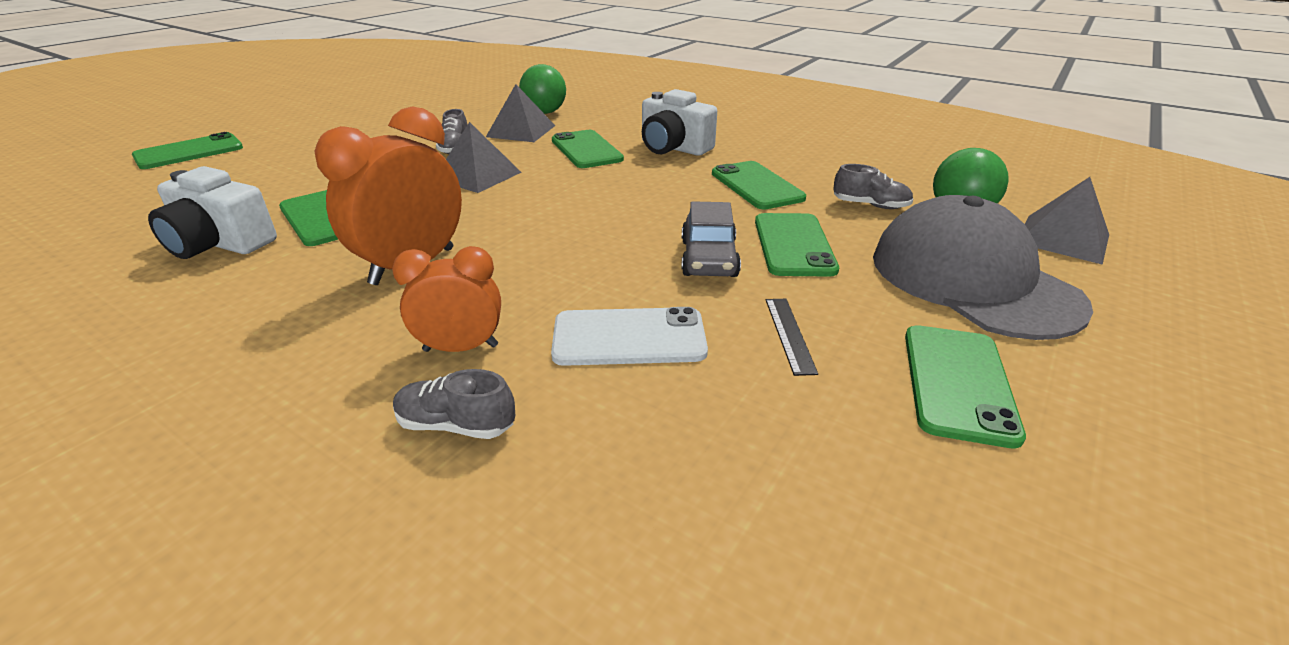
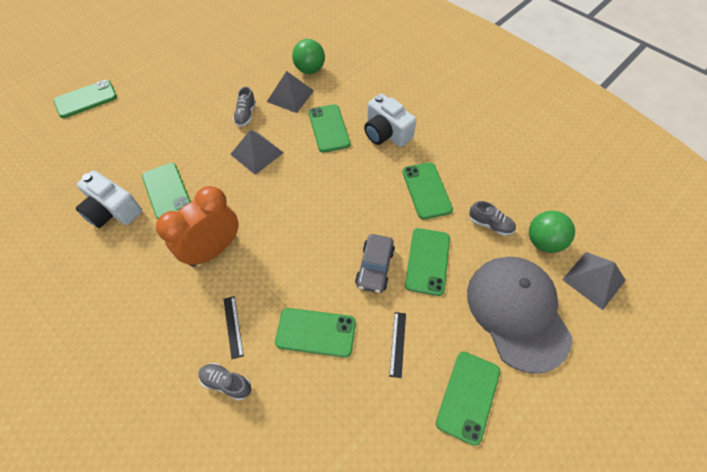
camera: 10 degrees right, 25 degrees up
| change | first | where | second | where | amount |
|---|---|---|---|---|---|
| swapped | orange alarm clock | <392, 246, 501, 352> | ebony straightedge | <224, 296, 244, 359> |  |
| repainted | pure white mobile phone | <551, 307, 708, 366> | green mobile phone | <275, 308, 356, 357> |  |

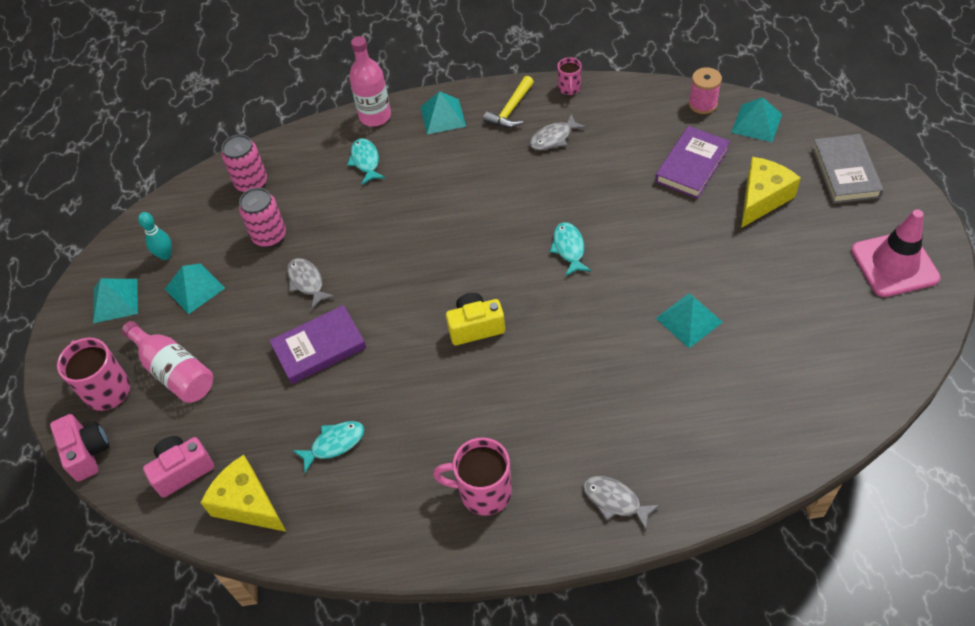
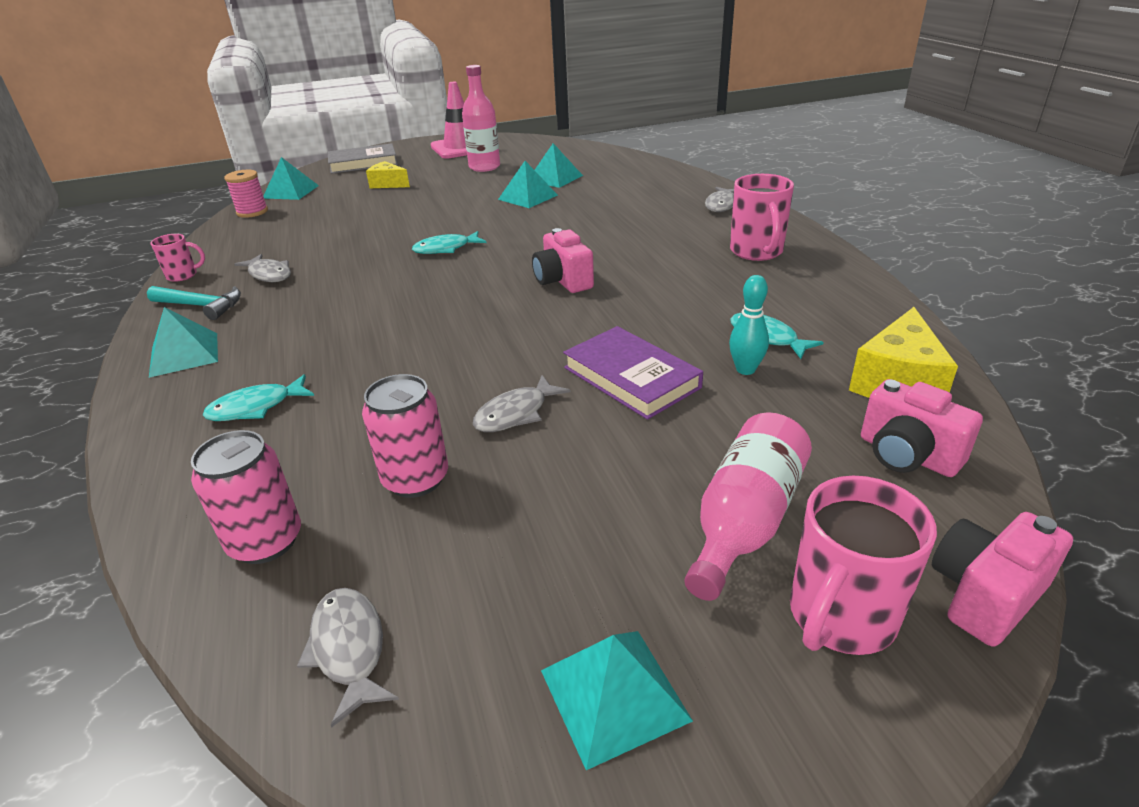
camera: 105 degrees left, 20 degrees down
| change | first | where | second | where | amount |
|---|---|---|---|---|---|
| gone | purple book | <655, 126, 730, 199> |  |  |  |
| new |  |  | ash-grey fish | <297, 588, 399, 728> |  |
| shifted | turquoise tenpin | <138, 212, 172, 260> |  | <729, 275, 769, 375> |  |
| shifted | turquoise solid pyramid | <165, 263, 225, 314> |  | <535, 143, 583, 188> |  |
| shifted | rosy flask | <349, 36, 391, 126> |  | <462, 65, 500, 172> |  |
| repainted | golden camera | <446, 293, 505, 345> | rosy camera | <532, 228, 594, 293> |  |
| repainted | golden carpenter's hammer | <483, 76, 534, 128> | turquoise carpenter's hammer | <147, 286, 241, 320> |  |
| scaled | golden cheese | <741, 157, 801, 228> |  | <366, 161, 410, 188> | x0.64 |

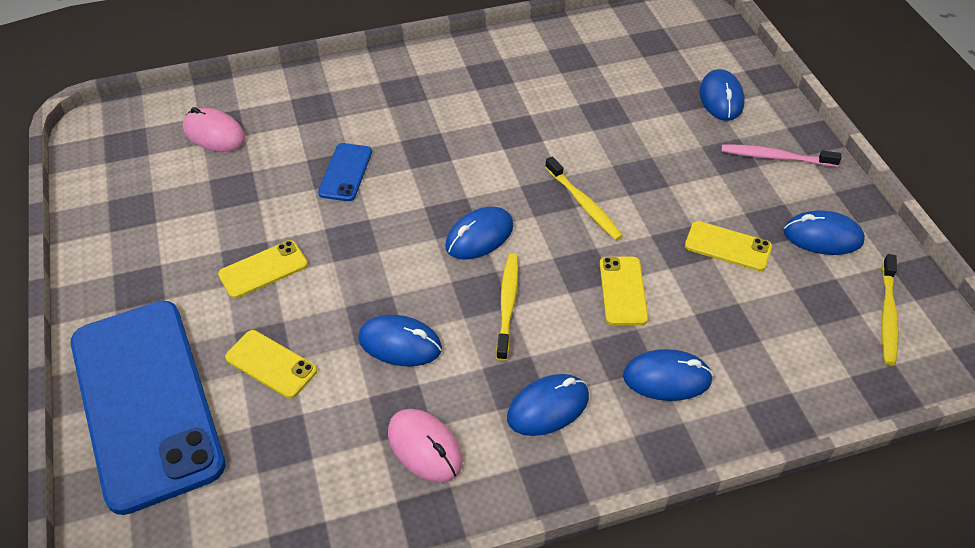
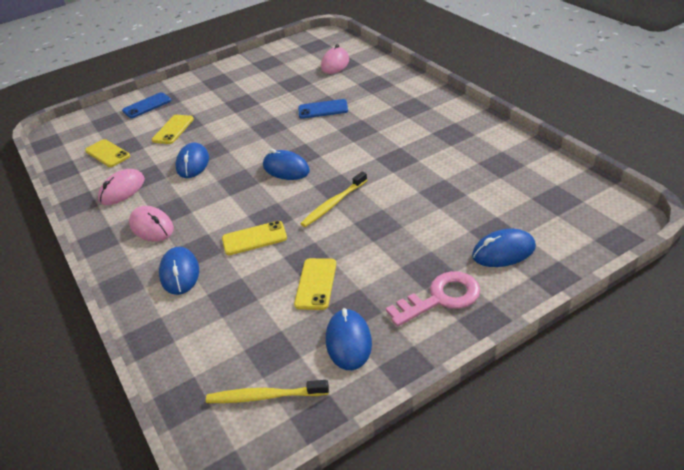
camera: 80 degrees right, 10 degrees down
| change | first | where | second | where | amount |
|---|---|---|---|---|---|
| gone | golden tooth brush | <496, 253, 518, 361> |  |  |  |
| shifted | golden mobile phone | <218, 240, 308, 299> |  | <85, 139, 130, 167> |  |
| swapped | rosy tooth brush | <721, 144, 841, 167> | rosy latchkey | <386, 271, 481, 327> |  |
| repainted | royal blue computer mouse | <507, 374, 589, 436> | rosy computer mouse | <129, 206, 174, 242> |  |
| scaled | royal blue mobile phone | <71, 301, 226, 515> |  | <122, 92, 171, 118> | x0.40 |

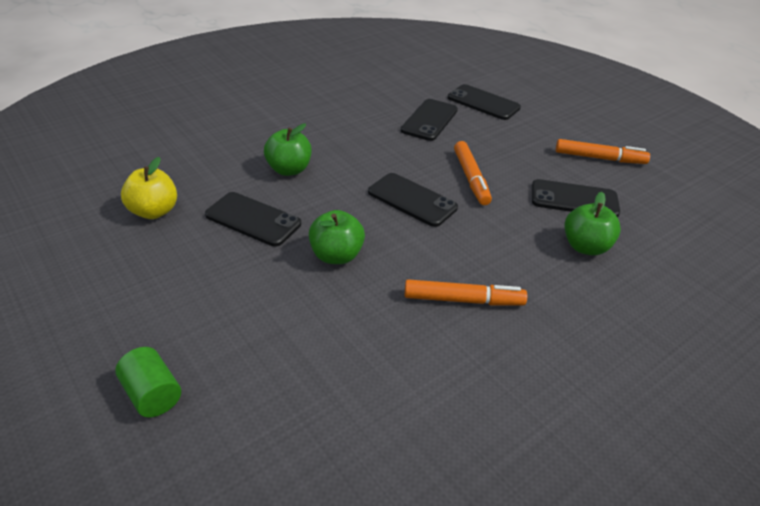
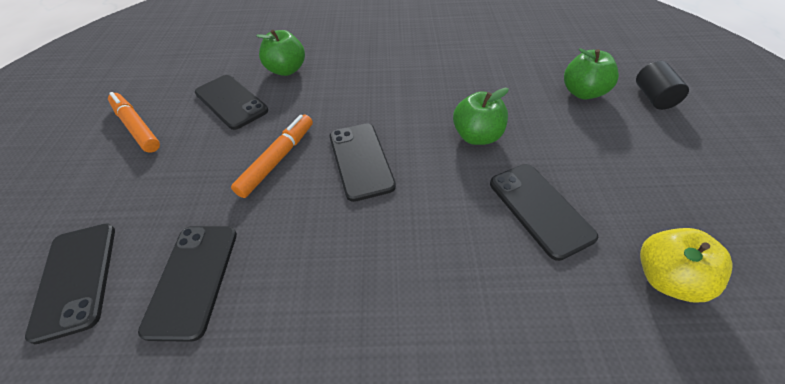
camera: 140 degrees left, 10 degrees up
| change | first | where | second | where | amount |
|---|---|---|---|---|---|
| gone | orange felt pen | <405, 279, 527, 306> |  |  |  |
| shifted | green apple | <264, 124, 312, 176> |  | <564, 48, 619, 100> |  |
| repainted | green solid cylinder | <115, 347, 181, 418> | ebony solid cylinder | <636, 61, 689, 110> |  |
| rotated | ebony mobile phone | <401, 99, 458, 141> |  | <138, 226, 237, 342> | 60 degrees counterclockwise |

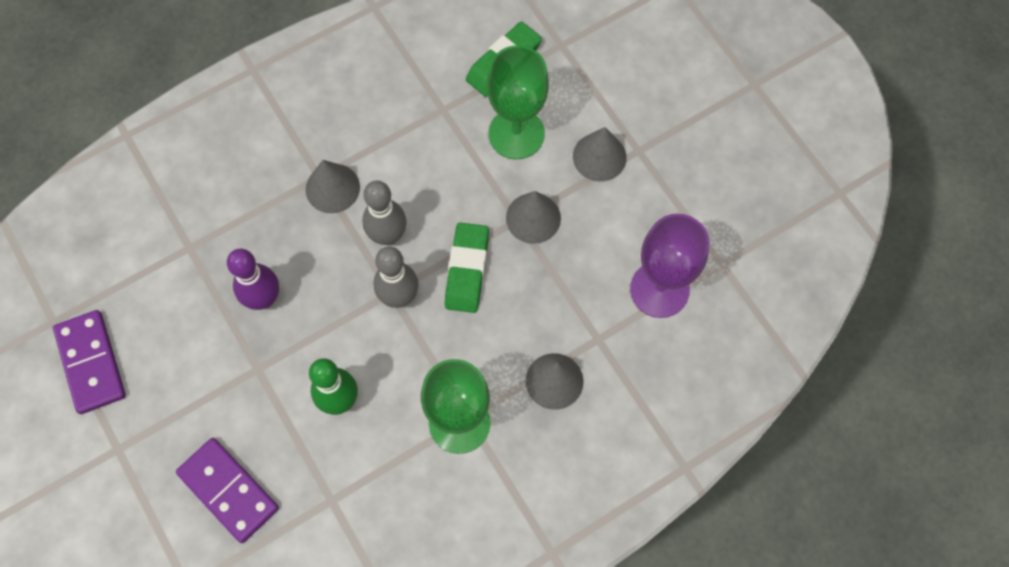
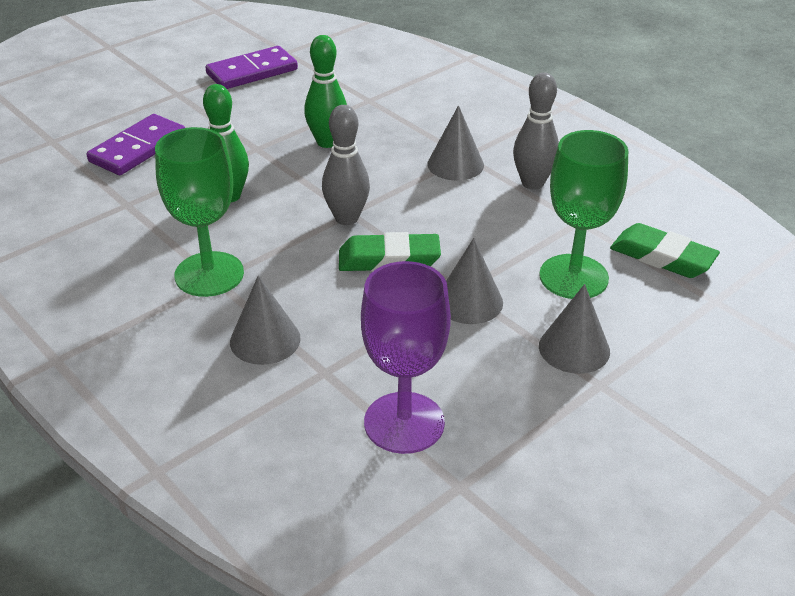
camera: 80 degrees right, 30 degrees down
| change | first | where | second | where | amount |
|---|---|---|---|---|---|
| shifted | ash-grey tenpin | <362, 181, 407, 245> |  | <513, 72, 559, 190> |  |
| repainted | purple tenpin | <227, 249, 279, 310> | green tenpin | <304, 35, 347, 148> |  |

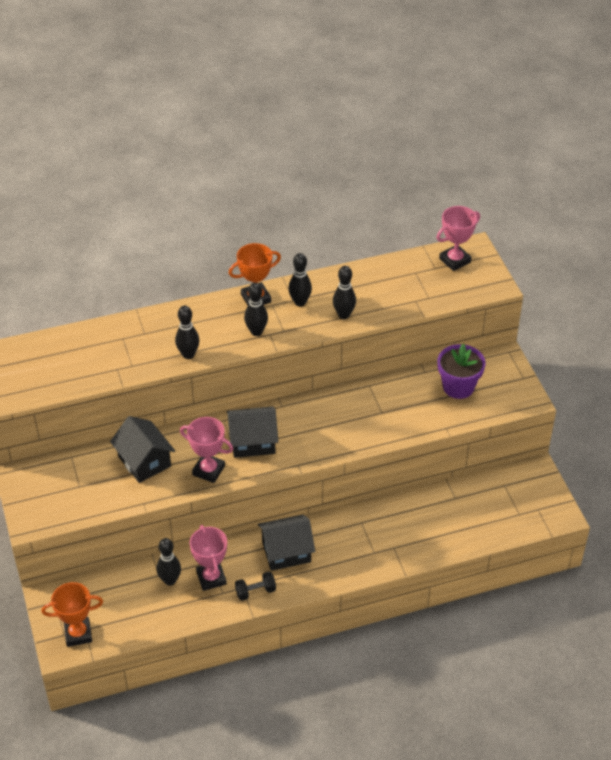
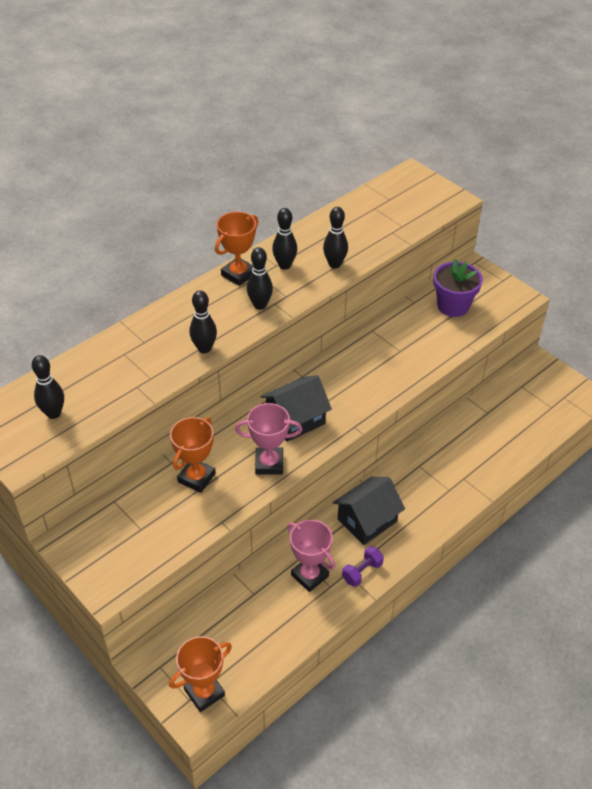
camera: 25 degrees left, 0 degrees up
| change | first | where | second | where | amount |
|---|---|---|---|---|---|
| gone | rosy trophy | <437, 206, 480, 271> |  |  |  |
| shifted | ebony tenpin | <157, 538, 181, 586> |  | <32, 355, 64, 419> |  |
| swapped | ebony house | <110, 416, 175, 483> | orange trophy | <170, 417, 215, 493> |  |
| repainted | ebony hand weight | <235, 572, 276, 601> | purple hand weight | <342, 546, 384, 587> |  |

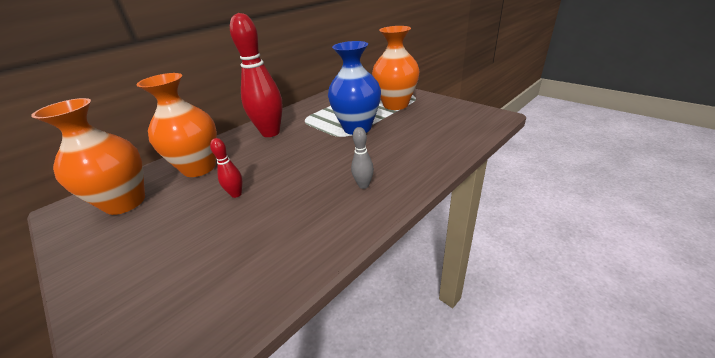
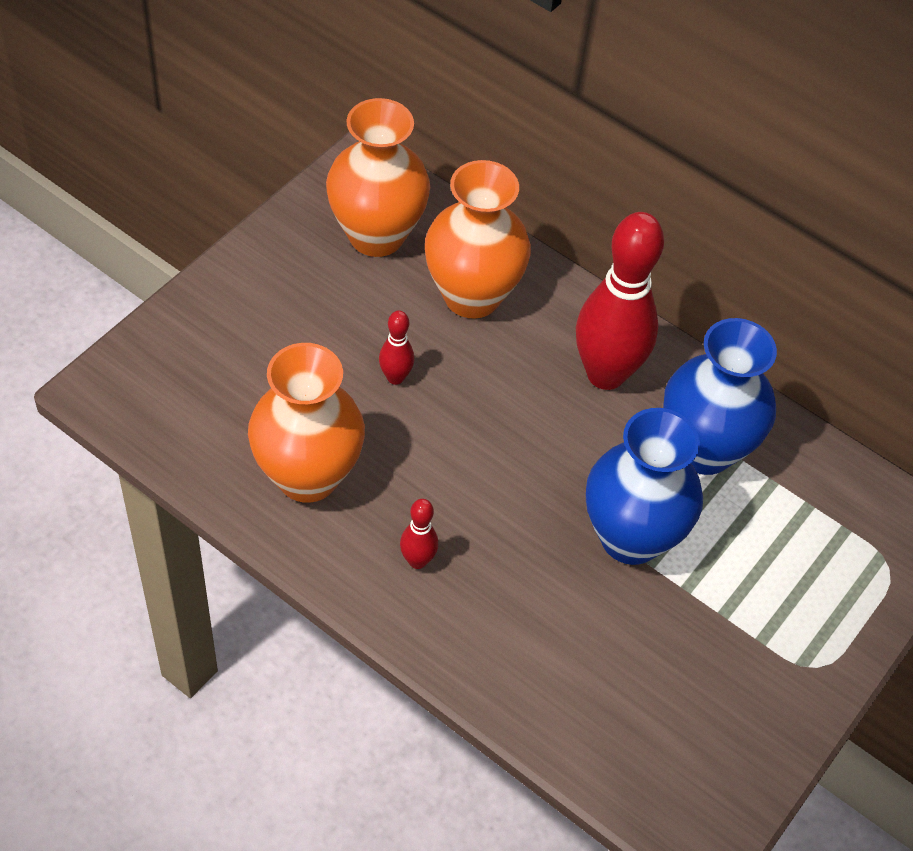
camera: 75 degrees right, 20 degrees up
| change | first | where | second | where | amount |
|---|---|---|---|---|---|
| new |  |  | royal blue flower vase | <663, 318, 777, 475> |  |
| shifted | orange flower vase | <372, 26, 420, 110> |  | <248, 343, 365, 503> |  |
| repainted | ash-grey tenpin | <351, 127, 374, 189> | red tenpin | <400, 499, 438, 569> |  |

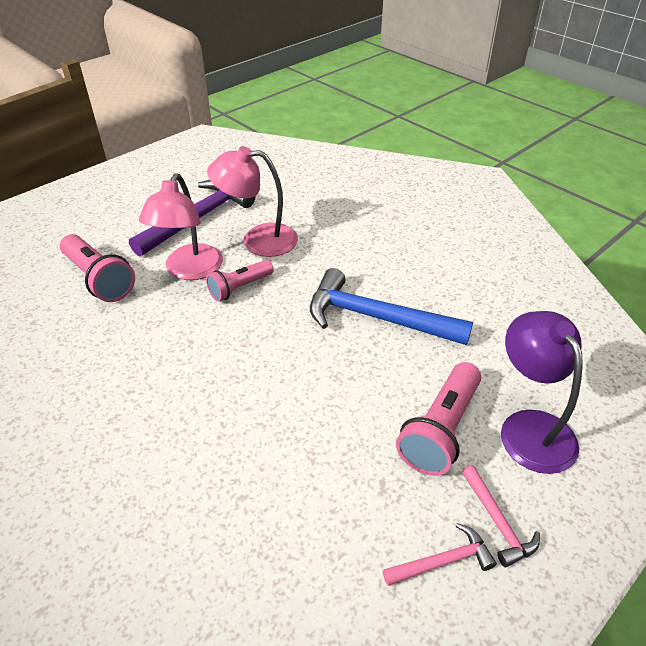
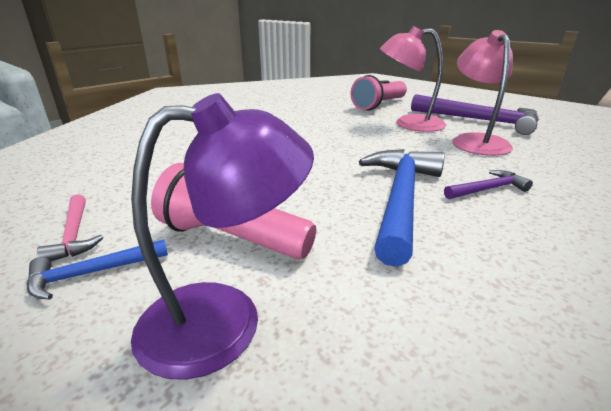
camera: 85 degrees right, 15 degrees down
| change | first | where | second | where | amount |
|---|---|---|---|---|---|
| gone | rosy pocket torch | <206, 260, 274, 301> |  |  |  |
| new |  |  | purple carpenter's hammer | <444, 170, 533, 199> |  |
| repainted | rosy carpenter's hammer | <462, 465, 540, 567> | royal blue carpenter's hammer | <27, 239, 168, 300> |  |

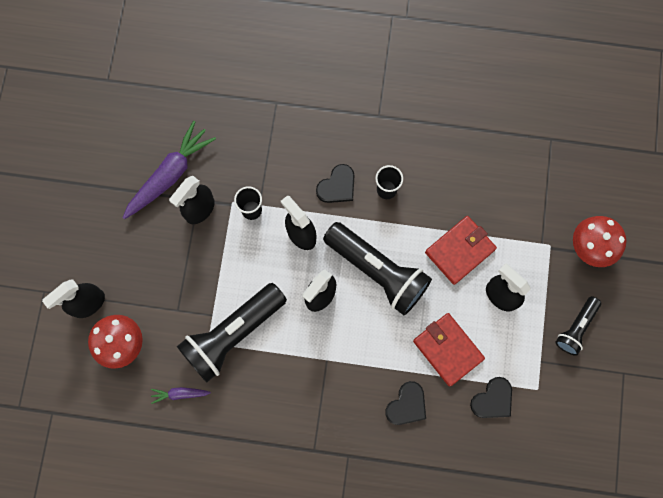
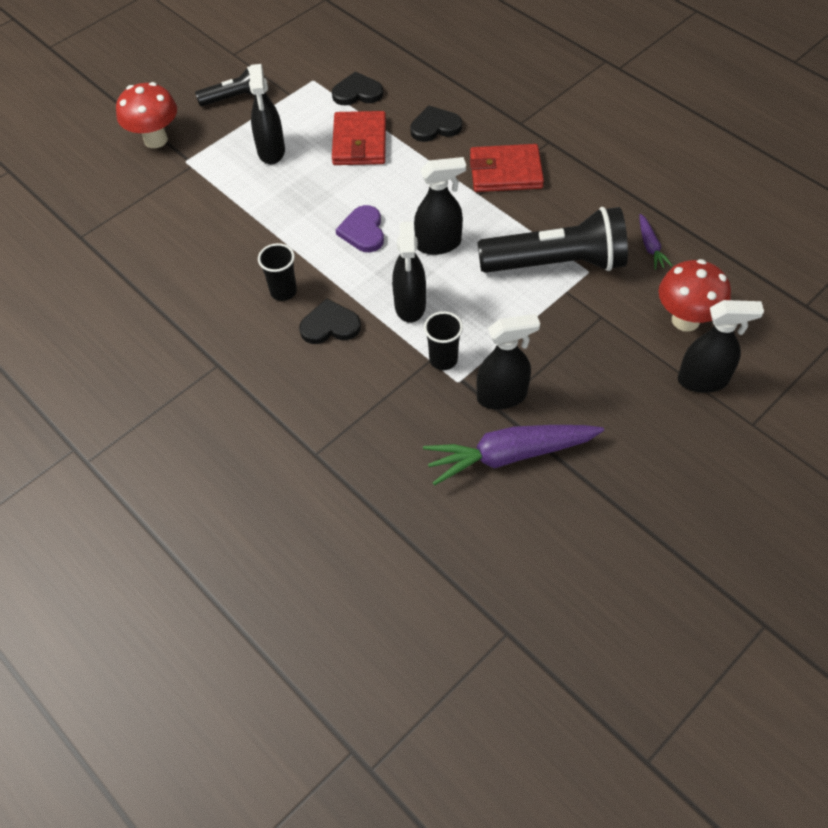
camera: 140 degrees left, 20 degrees down
| change | first | where | second | where | amount |
|---|---|---|---|---|---|
| shifted | red wallet | <425, 216, 497, 285> |  | <470, 144, 544, 192> |  |
| swapped | ebony pocket torch | <323, 222, 432, 315> | purple love heart | <335, 205, 384, 252> |  |
| rotated | purple root vegetable | <151, 387, 211, 404> |  | <640, 214, 673, 270> | 45 degrees clockwise |

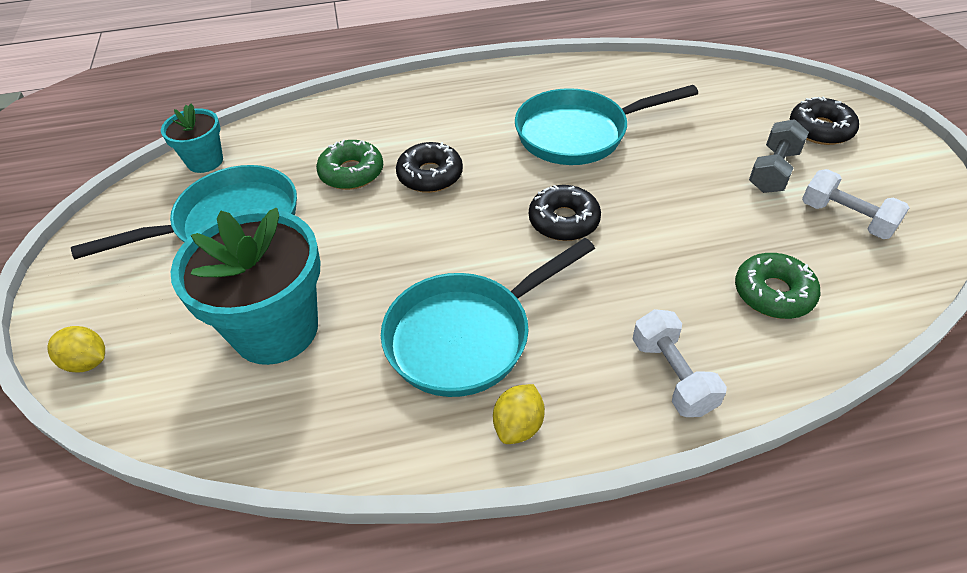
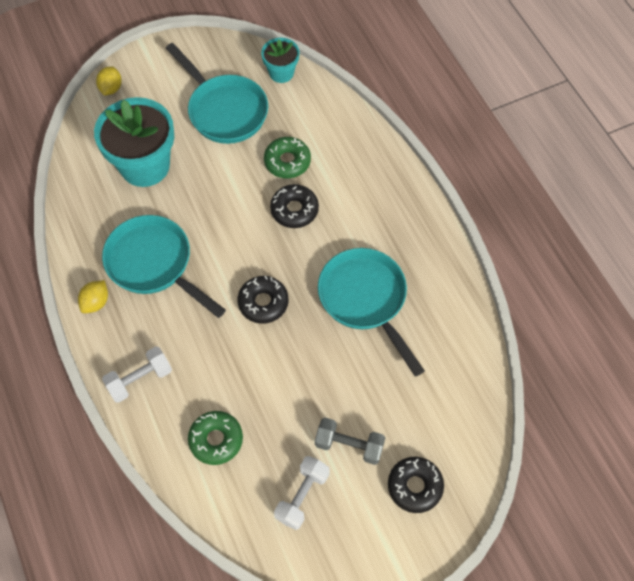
camera: 75 degrees right, 15 degrees up
| change | first | where | second | where | amount |
|---|---|---|---|---|---|
| rotated | golden lemon | <493, 384, 545, 444> |  | <78, 280, 108, 313> | 75 degrees counterclockwise |

